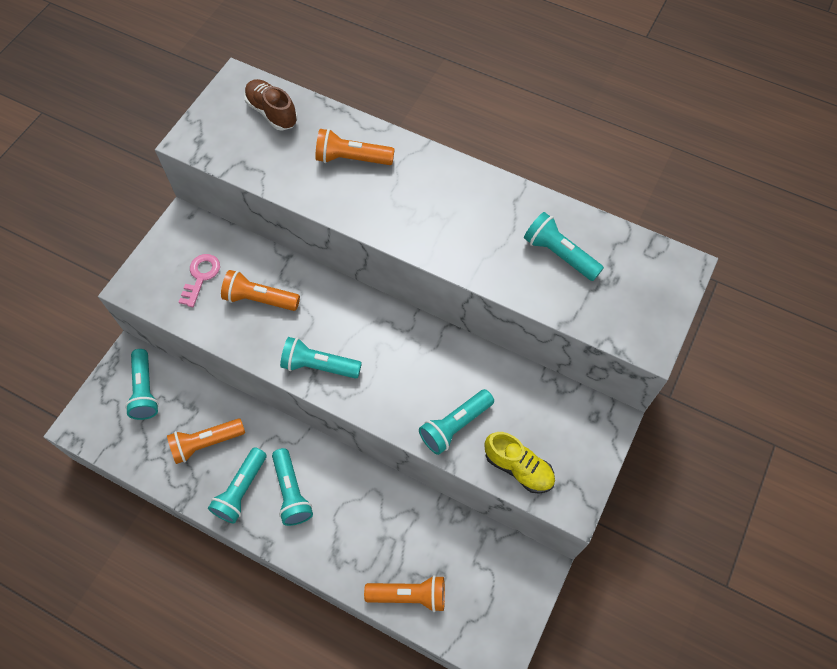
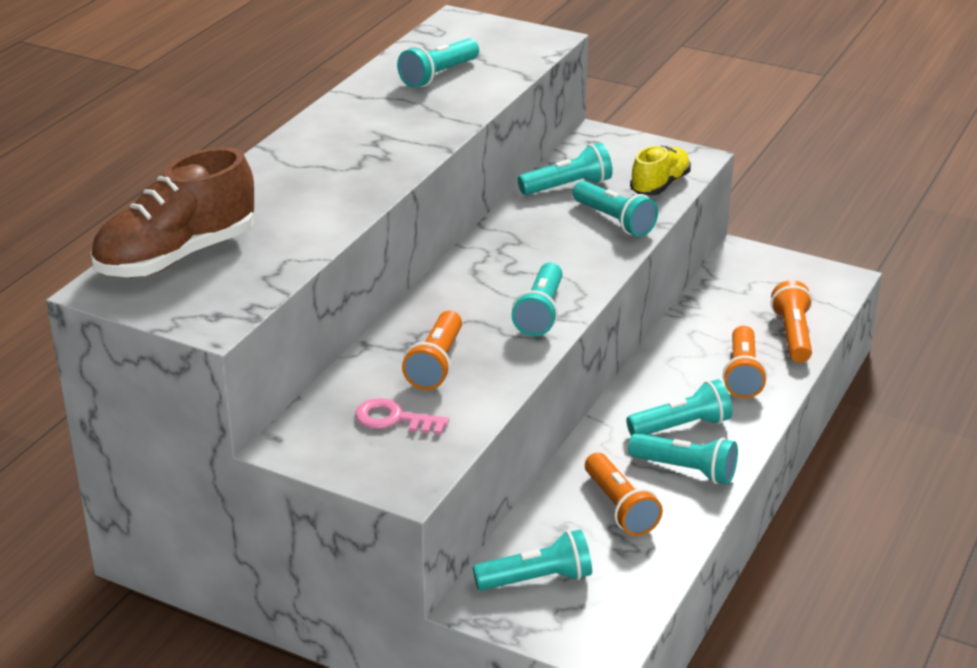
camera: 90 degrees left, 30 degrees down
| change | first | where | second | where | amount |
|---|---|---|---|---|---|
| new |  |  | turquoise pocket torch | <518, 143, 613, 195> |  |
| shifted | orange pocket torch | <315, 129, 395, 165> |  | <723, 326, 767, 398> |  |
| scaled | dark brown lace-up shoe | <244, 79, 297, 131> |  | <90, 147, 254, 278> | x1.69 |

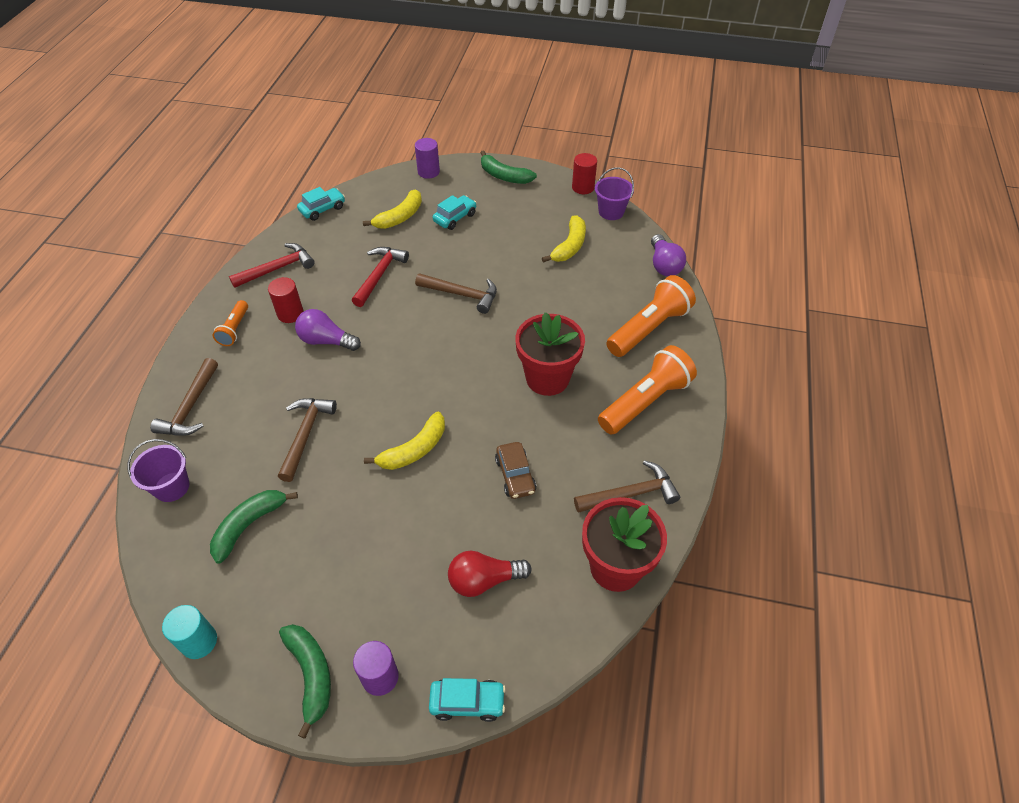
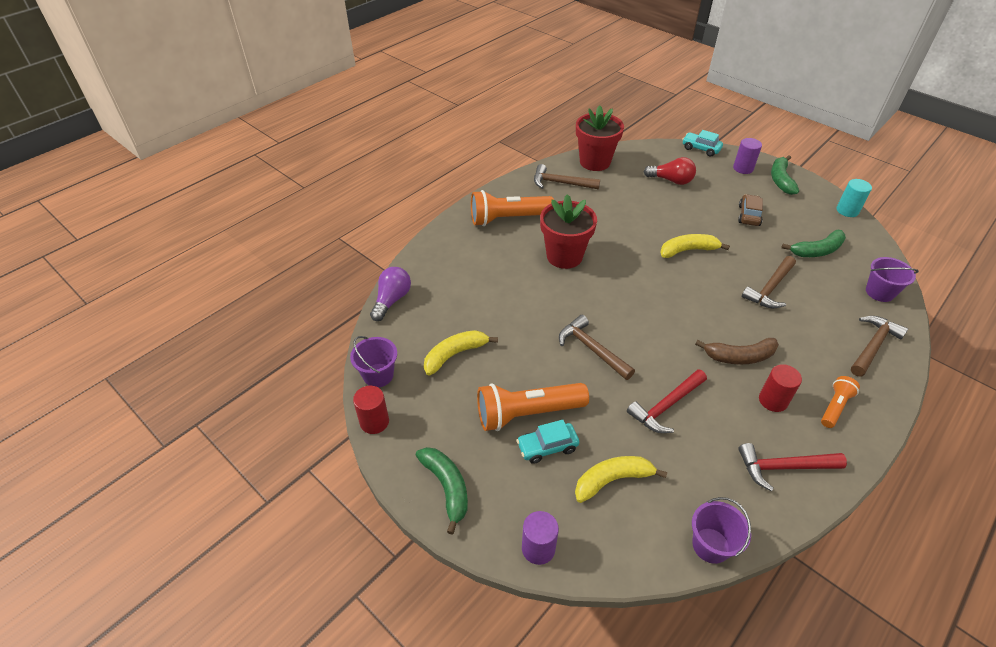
camera: 150 degrees left, 5 degrees down
| change | first | where | second | where | amount |
|---|---|---|---|---|---|
| shifted | dark brown toy car | <495, 442, 536, 499> |  | <738, 194, 763, 226> |  |
| shifted | orange pocket torch | <606, 275, 696, 357> |  | <477, 383, 589, 431> |  |
| swapped | purple lightbulb | <295, 309, 361, 351> | dark brown banana fruit | <695, 338, 779, 365> |  |
| swapped | turquoise toy car | <297, 187, 345, 221> | purple bucket | <692, 497, 751, 564> |  |

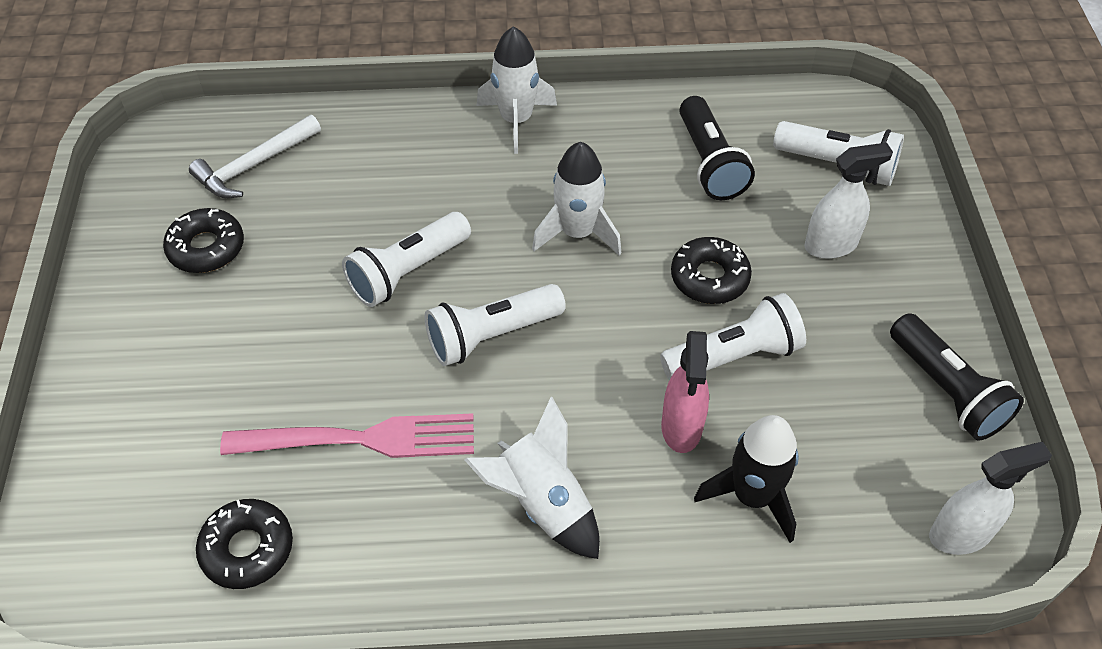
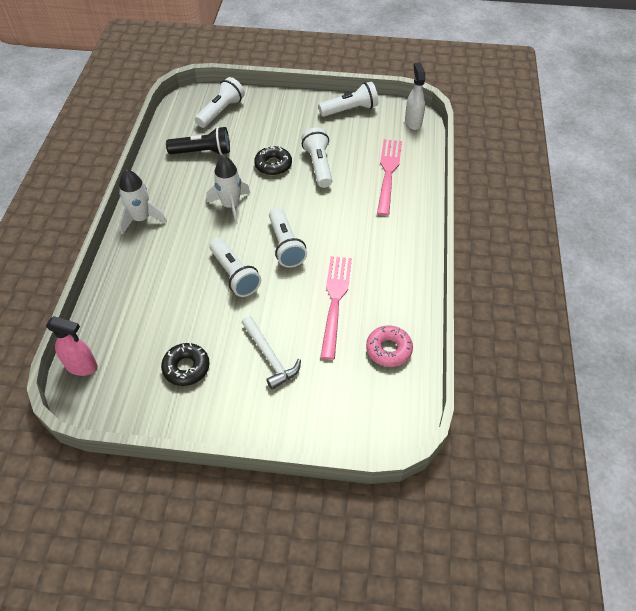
camera: 80 degrees left, 0 degrees up
| change | first | where | second | where | amount |
|---|---|---|---|---|---|
| gone | pure white rocket | <464, 397, 600, 559> |  |  |  |
| gone | pure white spray bottle | <805, 143, 893, 259> |  |  |  |
| shifted | pure white carpenter's hammer | <189, 115, 321, 198> |  | <241, 316, 301, 390> |  |
| shifted | rosy spray bottle | <661, 331, 709, 453> |  | <46, 316, 98, 376> |  |
| swapped | ebony rocket | <694, 415, 799, 543> | rosy fork | <377, 139, 402, 216> |  |
| repainted | ebony glazed donut | <196, 499, 293, 589> | rosy glazed donut | <366, 325, 413, 367> |  |
| repainted | ebony pocket torch | <890, 313, 1024, 441> | pure white pocket torch | <318, 82, 378, 117> |  |

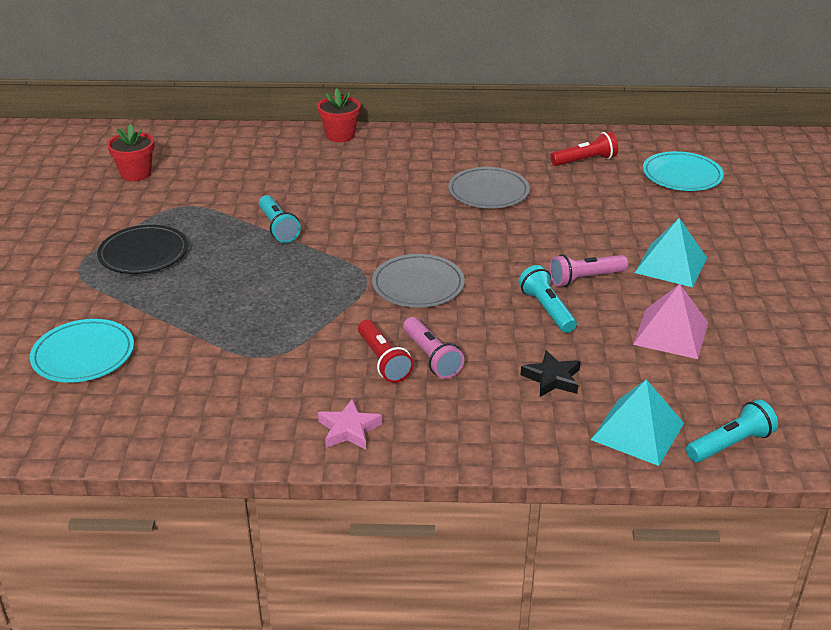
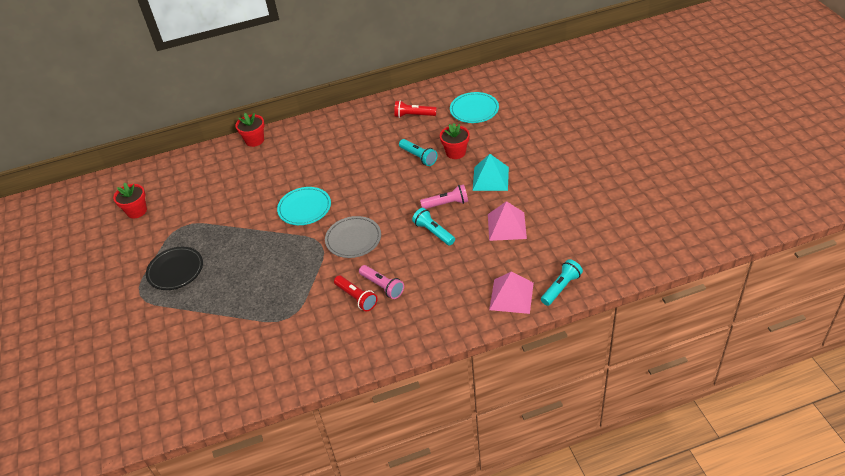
camera: 15 degrees left, 10 degrees up
| change | first | where | second | where | amount |
|---|---|---|---|---|---|
| gone | rosy five-pointed star | <318, 398, 382, 449> |  |  |  |
| gone | ash-grey dinner plate | <448, 167, 530, 208> |  |  |  |
| gone | ebony five-pointed star | <521, 350, 581, 397> |  |  |  |
| new |  |  | red flower pot | <440, 123, 470, 159> |  |
| shifted | turquoise dinner plate | <30, 319, 134, 383> |  | <277, 187, 331, 225> |  |
| shifted | turquoise pocket torch | <259, 195, 301, 243> |  | <399, 139, 438, 166> |  |
| repainted | turquoise solid pyramid | <591, 379, 684, 466> | rosy solid pyramid | <489, 271, 534, 314> |  |
| rotated | rosy pocket torch | <549, 254, 628, 287> |  | <420, 184, 468, 209> | 150 degrees counterclockwise |
| rotated | red pocket torch | <550, 132, 618, 166> |  | <394, 100, 437, 118> | 135 degrees counterclockwise |

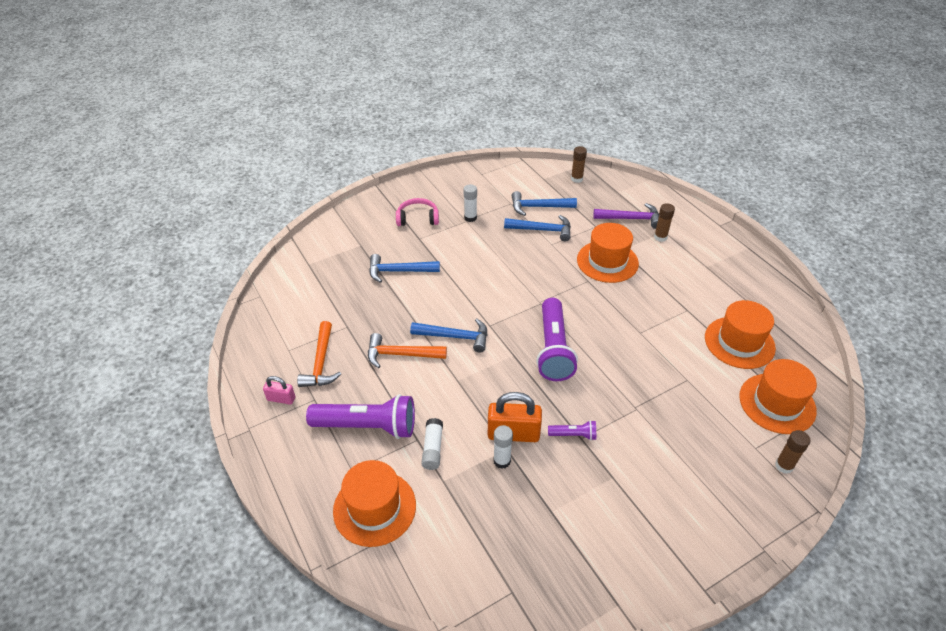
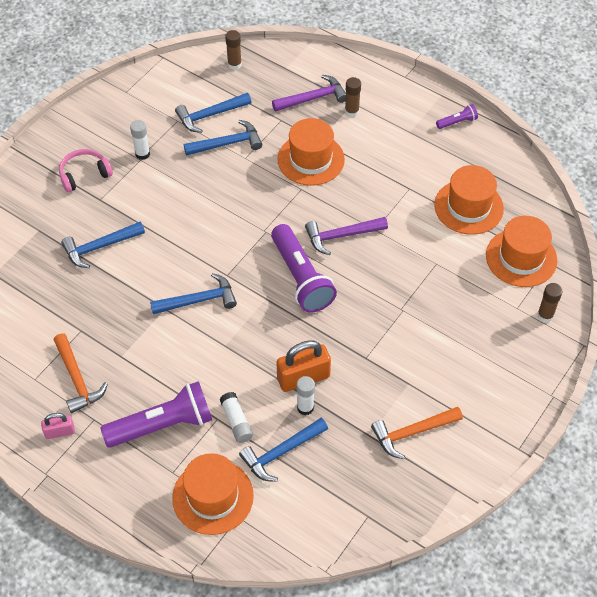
camera: 25 degrees left, 10 degrees up
| change | first | where | second | where | amount |
|---|---|---|---|---|---|
| new |  |  | royal blue carpenter's hammer | <239, 418, 328, 482> |  |
| new |  |  | purple carpenter's hammer | <305, 217, 388, 255> |  |
| shifted | orange carpenter's hammer | <368, 333, 447, 368> |  | <371, 407, 463, 459> |  |
| shifted | purple pocket torch | <548, 420, 596, 440> |  | <436, 104, 478, 129> |  |

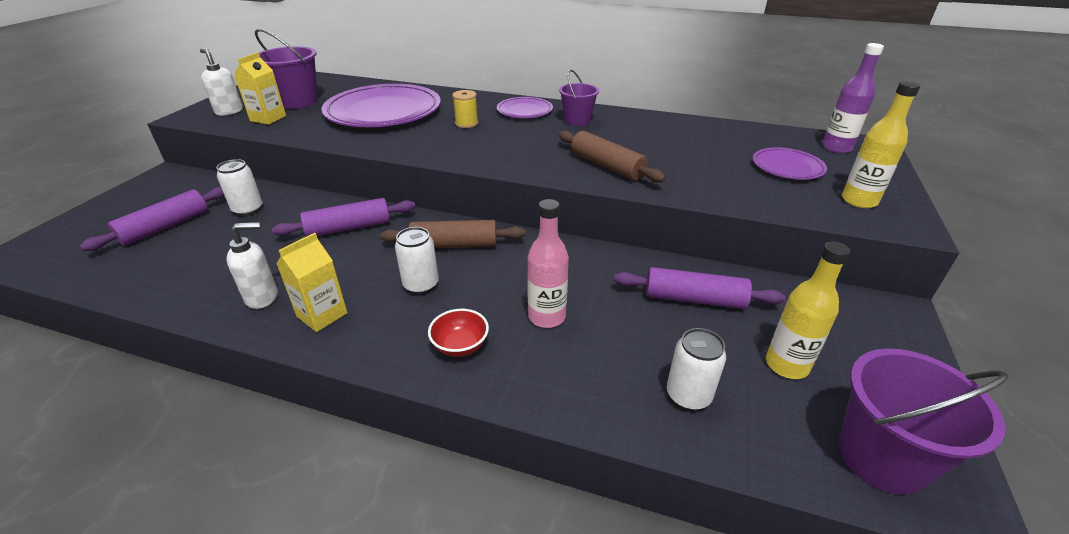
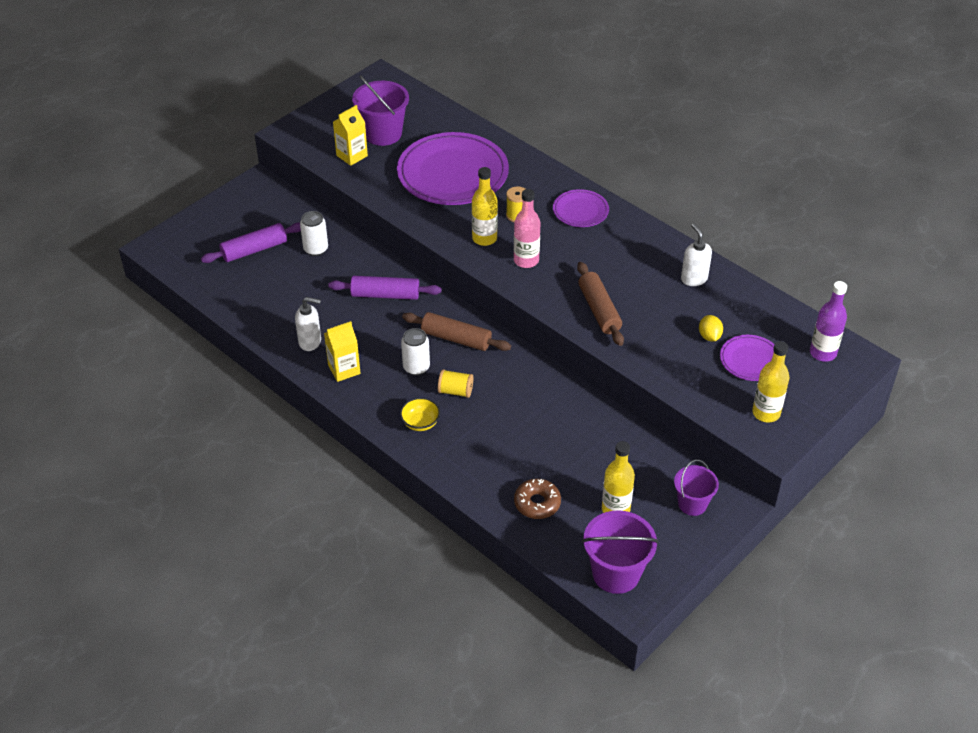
camera: 25 degrees right, 10 degrees up
| change | first | where | second | where | amount |
|---|---|---|---|---|---|
| gone | purple dough roller | <614, 267, 785, 309> |  |  |  |
| new |  |  | golden reel of thread | <438, 369, 473, 398> |  |
| new |  |  | golden flask | <472, 167, 498, 246> |  |
| new |  |  | golden lemon | <699, 315, 723, 341> |  |
| shifted | pure white soap pump | <200, 48, 243, 116> |  | <681, 224, 712, 286> |  |
| shifted | rosy flask | <527, 199, 569, 328> |  | <514, 189, 540, 268> |  |
| shifted | purple bucket | <559, 69, 599, 126> |  | <674, 460, 719, 516> |  |
| swapped | pure white tin | <667, 328, 726, 411> | dark brown glazed donut | <514, 479, 561, 519> |  |
| repainted | red serving bowl | <428, 309, 489, 357> | golden serving bowl | <400, 397, 440, 431> |  |

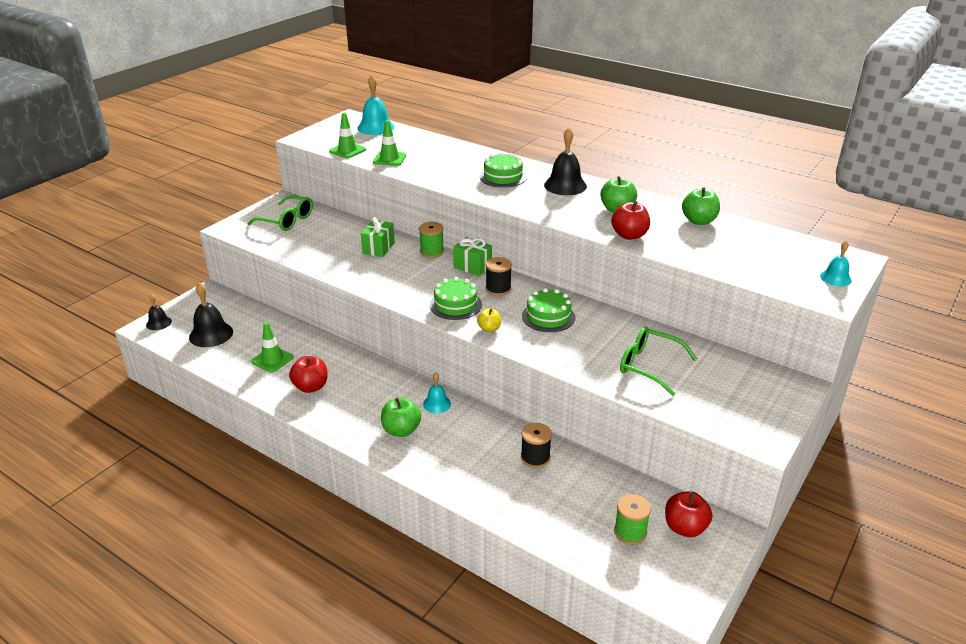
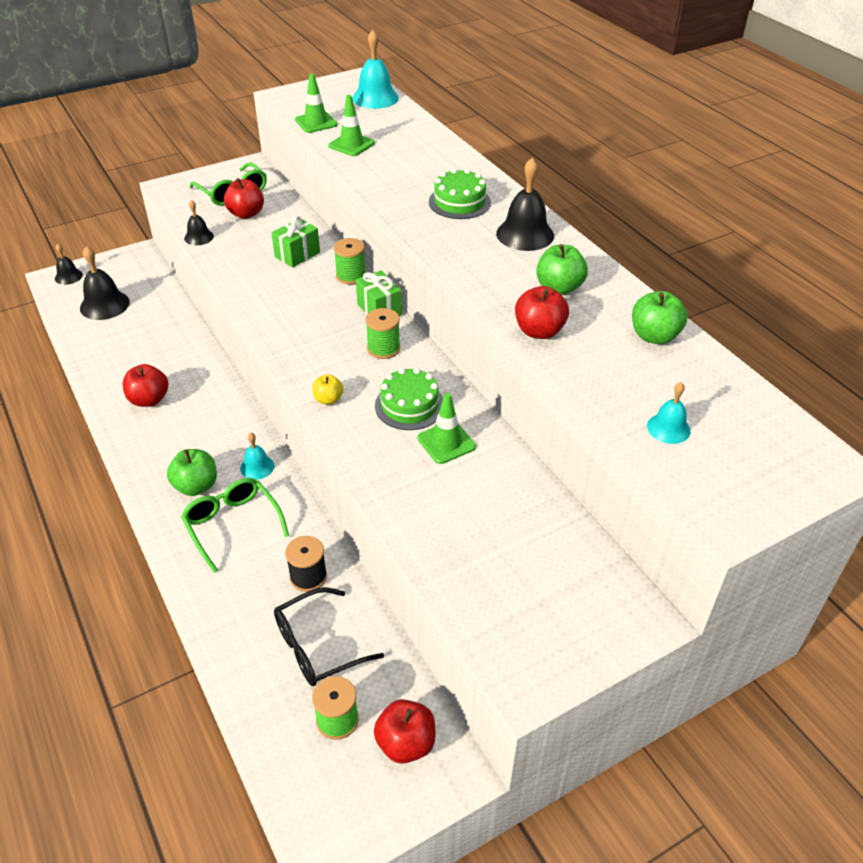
camera: 25 degrees right, 10 degrees up
| change | first | where | second | where | amount |
|---|---|---|---|---|---|
| gone | green cake | <430, 277, 482, 320> |  |  |  |
| new |  |  | ebony bell | <184, 200, 214, 245> |  |
| new |  |  | red apple | <224, 178, 264, 219> |  |
| new |  |  | ebony glasses | <274, 587, 384, 686> |  |
| shifted | green safety cone | <251, 322, 294, 372> |  | <417, 393, 476, 464> |  |
| shifted | green glasses | <620, 327, 697, 396> |  | <181, 478, 289, 573> |  |
| shifted | turquoise bell | <820, 241, 852, 286> |  | <647, 382, 691, 444> |  |
| repainted | ebony reel of thread | <486, 257, 512, 296> | green reel of thread | <365, 308, 400, 359> |  |

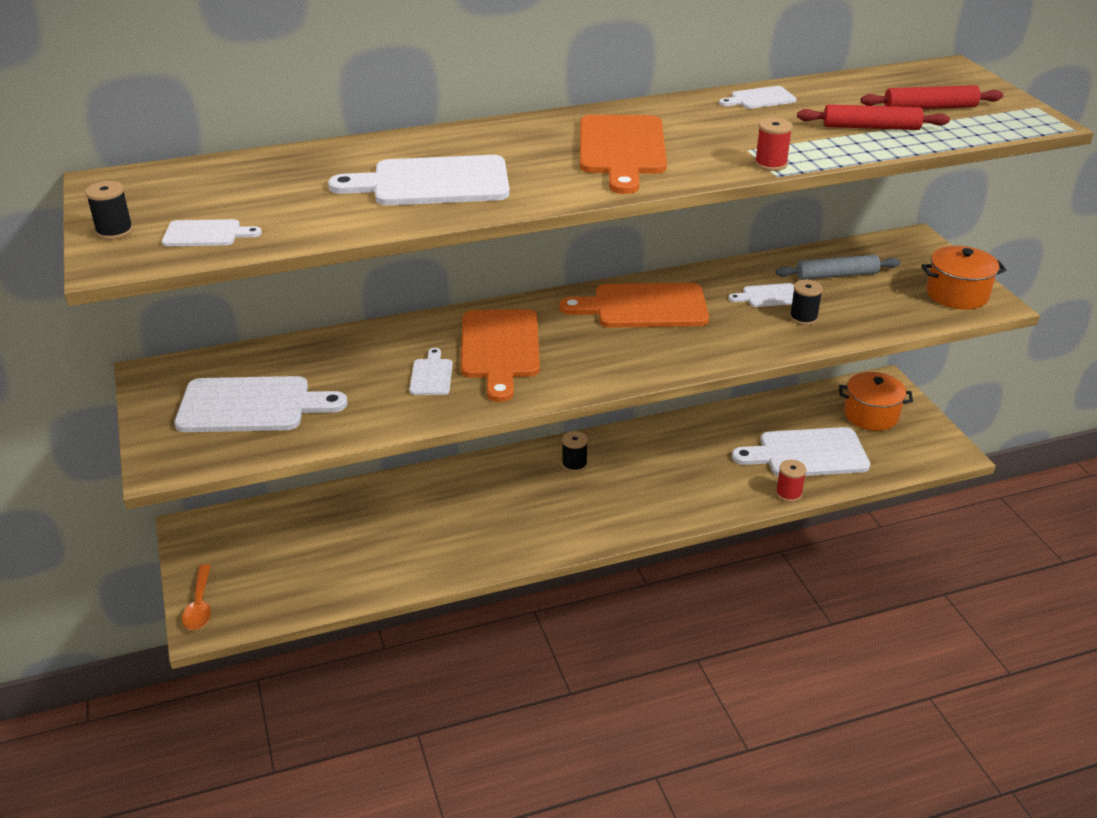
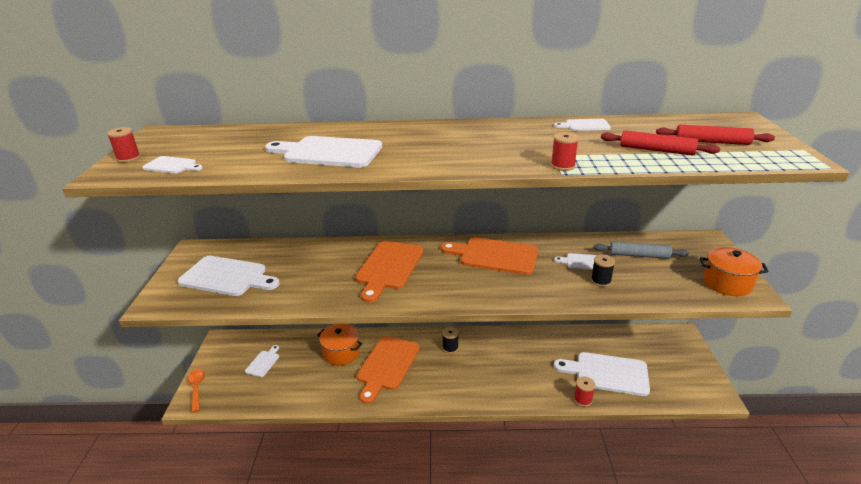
camera: 20 degrees right, 5 degrees down
| change | first | where | second | where | amount |
|---|---|---|---|---|---|
| shifted | pure white chopping board | <409, 348, 453, 395> |  | <245, 345, 279, 377> |  |
| shifted | orange chopping board | <580, 115, 667, 194> |  | <357, 336, 420, 404> |  |
| shifted | orange pot | <839, 372, 913, 431> |  | <317, 324, 363, 365> |  |
| repainted | ebony reel of thread | <85, 181, 133, 240> | red reel of thread | <107, 127, 141, 163> |  |
| rotated | orange spoon | <182, 564, 211, 630> |  | <188, 369, 205, 413> | 150 degrees clockwise |

